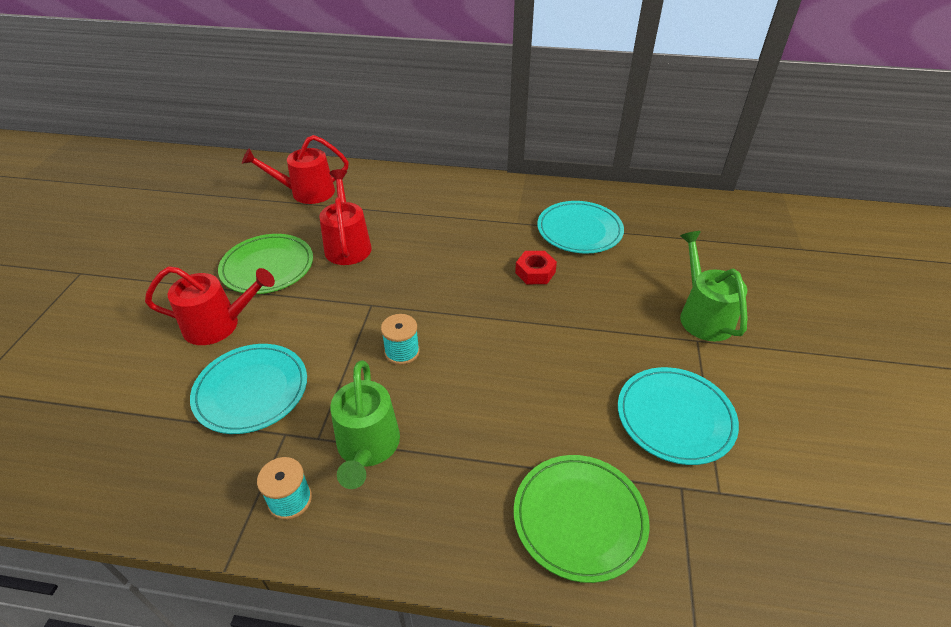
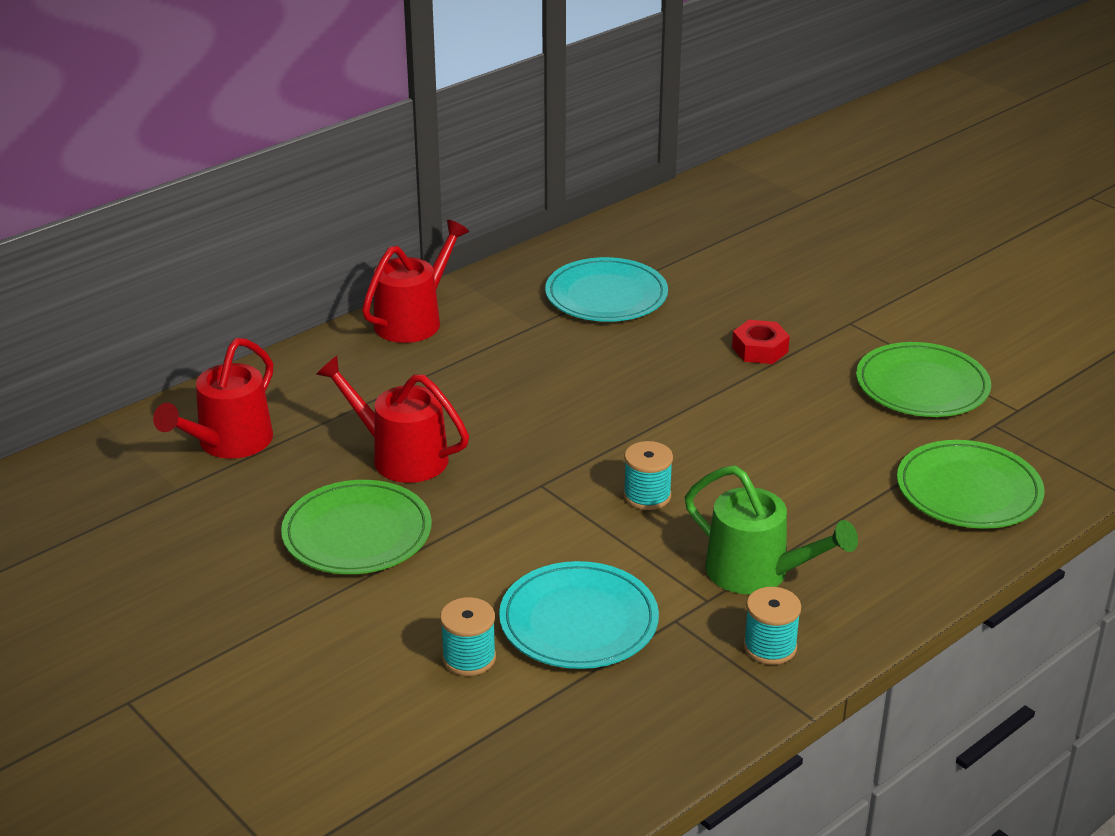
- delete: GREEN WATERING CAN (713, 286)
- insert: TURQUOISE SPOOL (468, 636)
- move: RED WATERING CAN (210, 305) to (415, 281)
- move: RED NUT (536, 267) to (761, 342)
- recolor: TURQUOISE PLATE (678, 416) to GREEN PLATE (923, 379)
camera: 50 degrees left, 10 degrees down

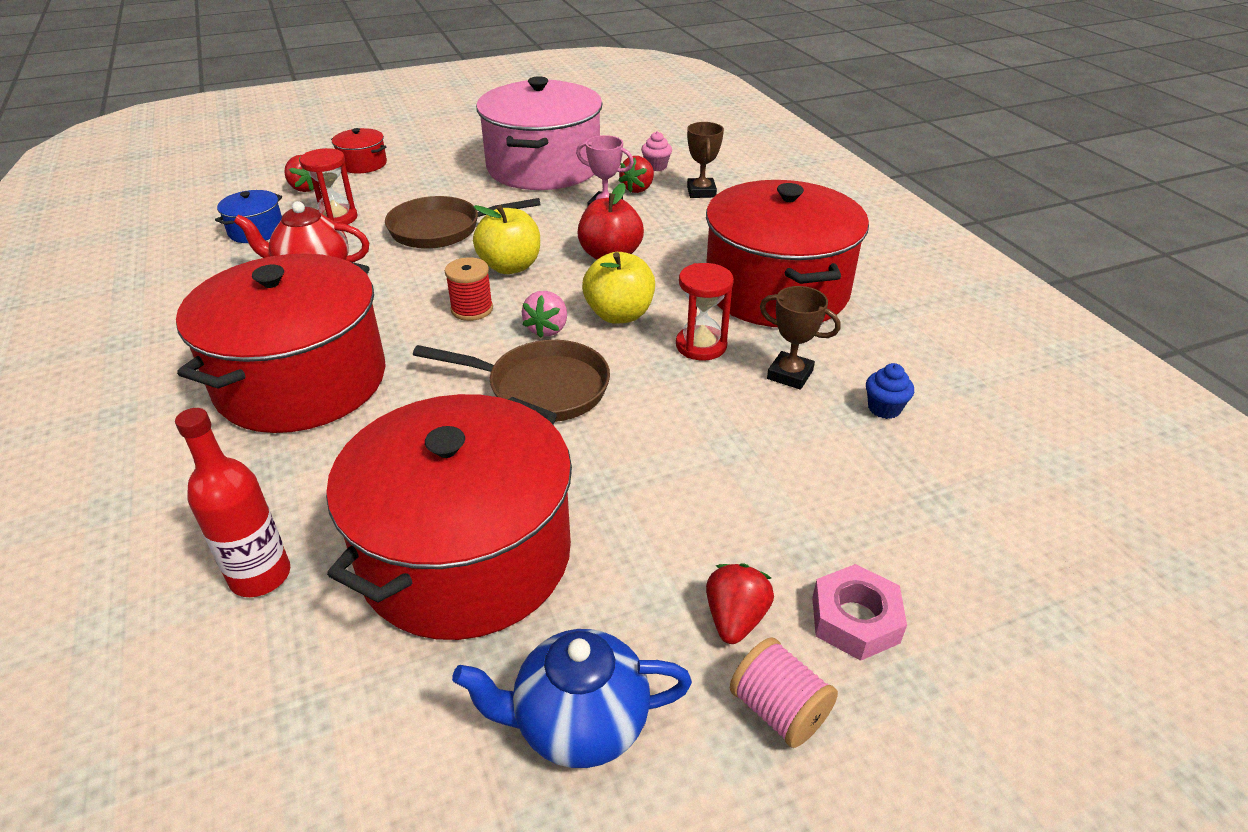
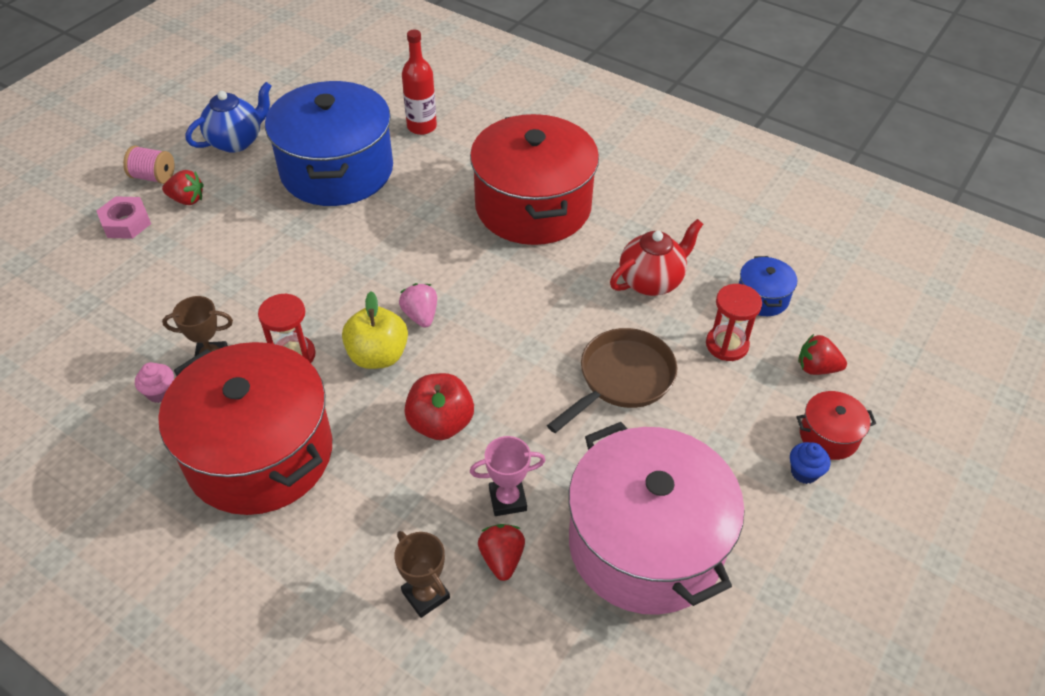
- delete: BROWN PAN (511, 381)
- delete: RED SPOOL (469, 289)
- delete: YELLOW APPLE (506, 239)
- move: PINK CUPCAKE (656, 151) to (154, 382)
- move: BLUE CUPCAKE (890, 391) to (810, 463)
- recolor: RED POT (449, 517) to BLUE POT (329, 143)
- rotate: RED STRAWBERRY (740, 603) = (183, 187) 60 degrees counterclockwise
camera: 145 degrees right, 10 degrees up

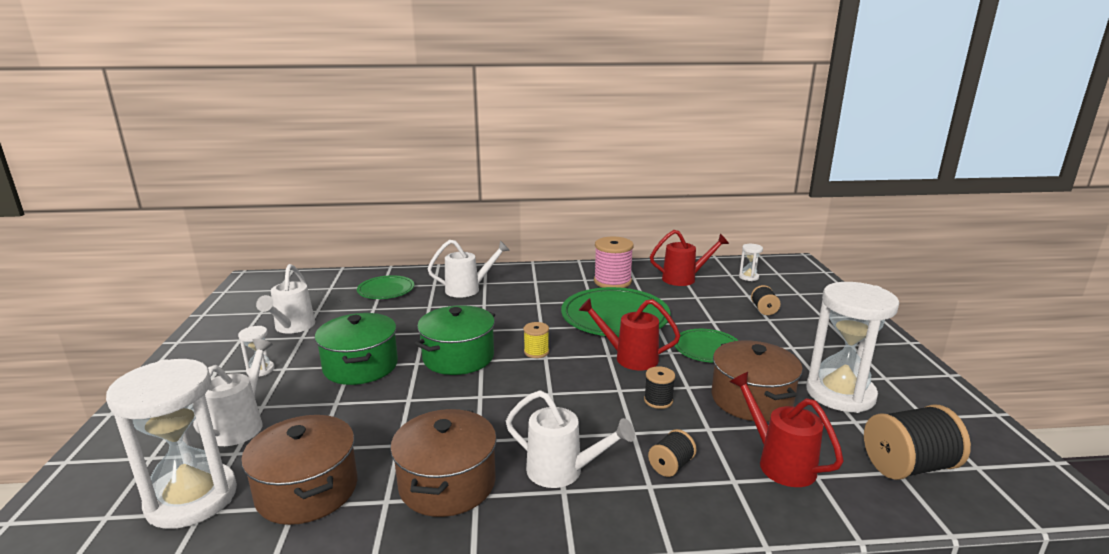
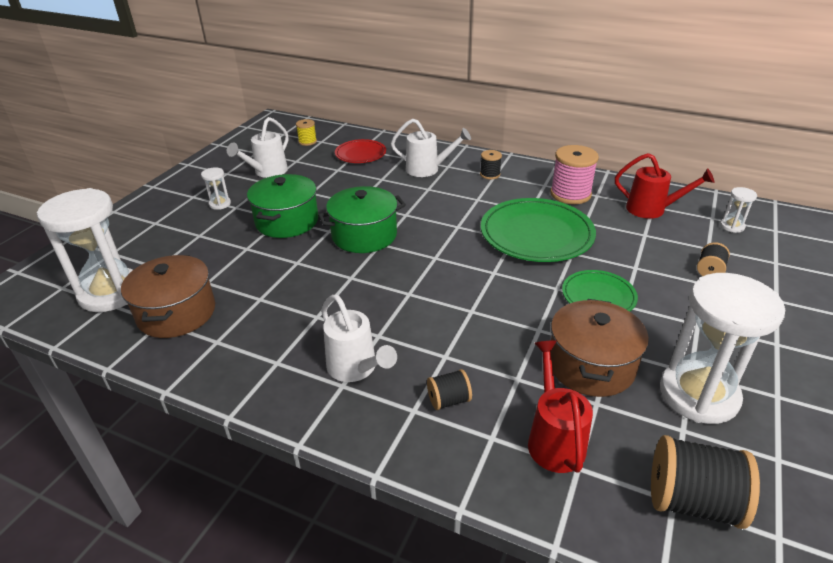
- delete: WHITE WATERING CAN (233, 392)
- delete: BROWN POT (443, 463)
- delete: RED WATERING CAN (629, 334)
- move: YELLOW SPOOL (536, 340) to (306, 132)
- move: BLACK SPOOL (659, 387) to (491, 164)
- recolor: GREEN PLATE (385, 287) to RED PLATE (360, 151)
camera: 30 degrees right, 15 degrees up

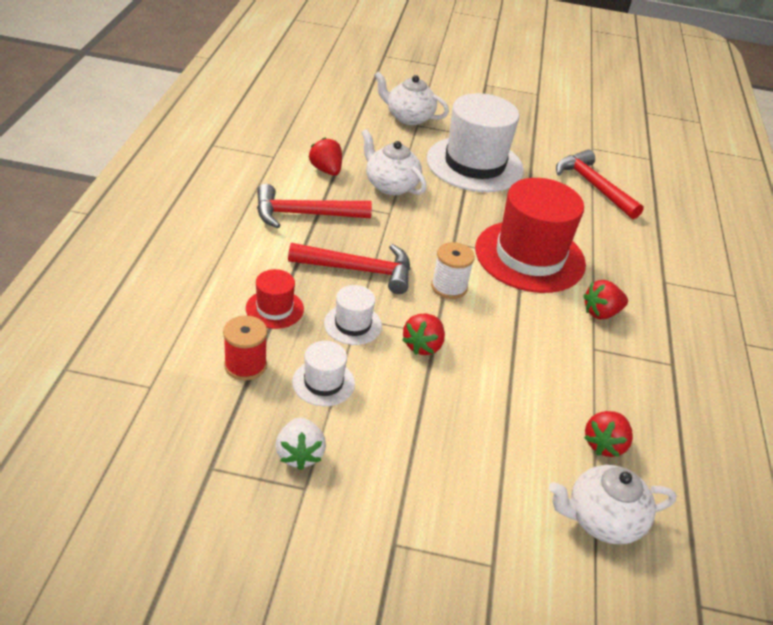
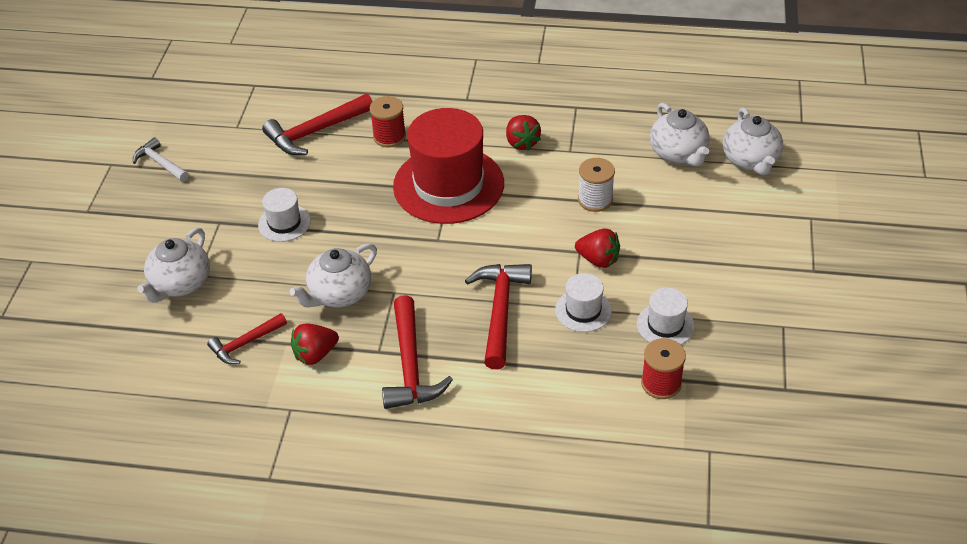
- delete: RED HAT (275, 299)
- delete: WHITE STRAWBERRY (301, 443)
- insert: WHITE HAMMER (161, 159)
- insert: RED HAMMER (247, 338)
- insert: RED SPOOL (388, 122)
- move: WHITE SPOOL (453, 270) to (596, 185)
- replace: RED STRAWBERRY (608, 434) to WHITE TEAPOT (679, 135)
- resize: WHITE HAT (475, 142) = (284, 215) x0.46
camera: 85 degrees left, 5 degrees up

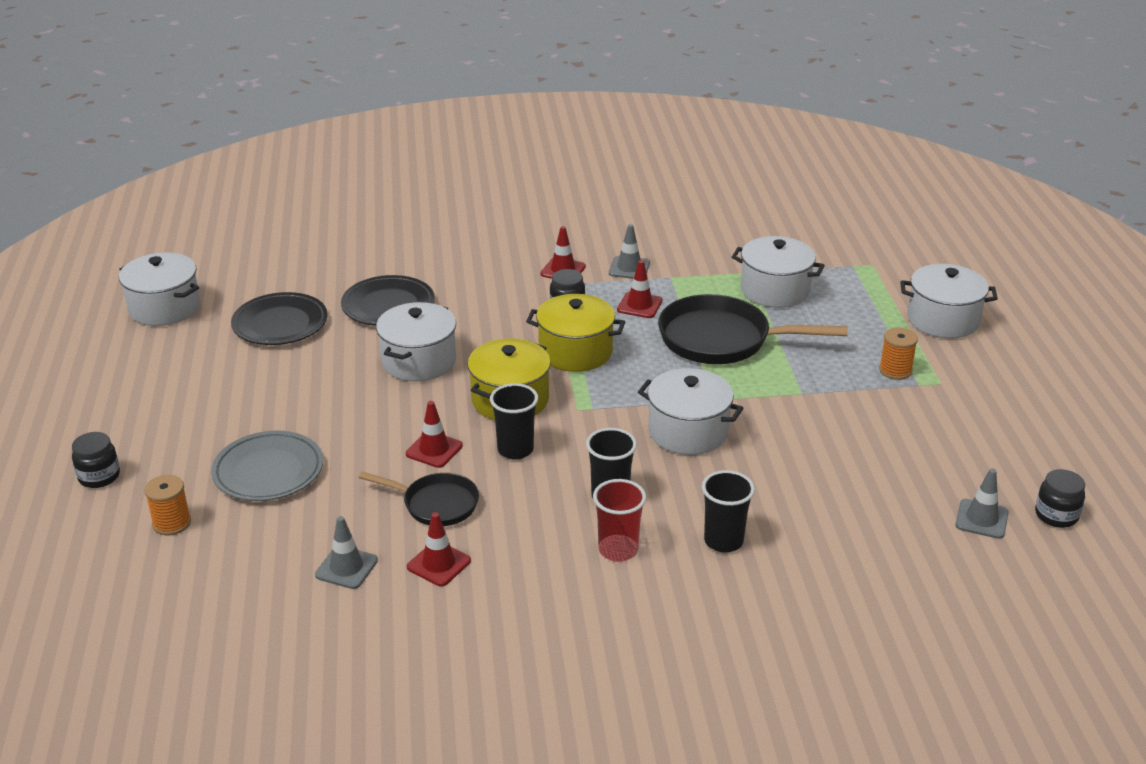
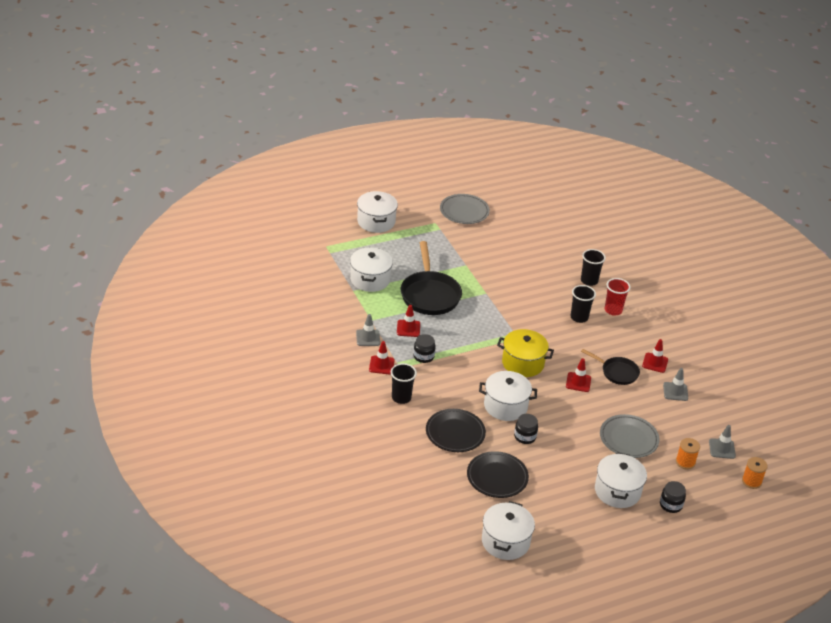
- delete: YELLOW POT (575, 333)
- insert: GREY PLATE (465, 209)
- move: BLACK CUP (514, 421) to (404, 383)
- move: WHITE POT (690, 411) to (621, 480)
- move: ORANGE SPOOL (898, 353) to (755, 473)
- move: GREY TRAFFIC CONE (982, 503) to (722, 442)
- move: BLACK JAR (1060, 498) to (526, 429)
- rotate: BLACK PAN (418, 498) = (610, 367) 120 degrees clockwise
camera: 110 degrees left, 5 degrees up

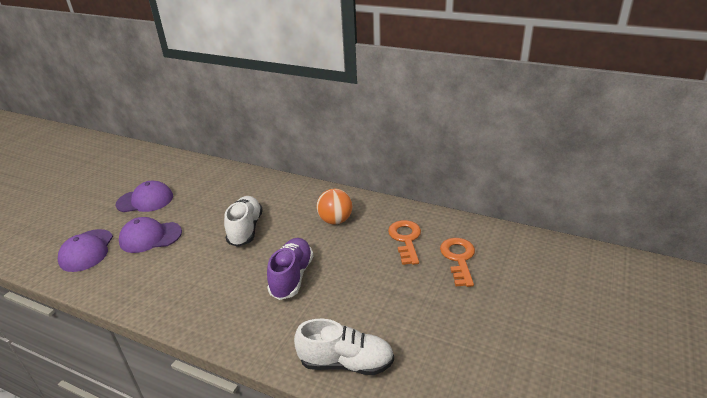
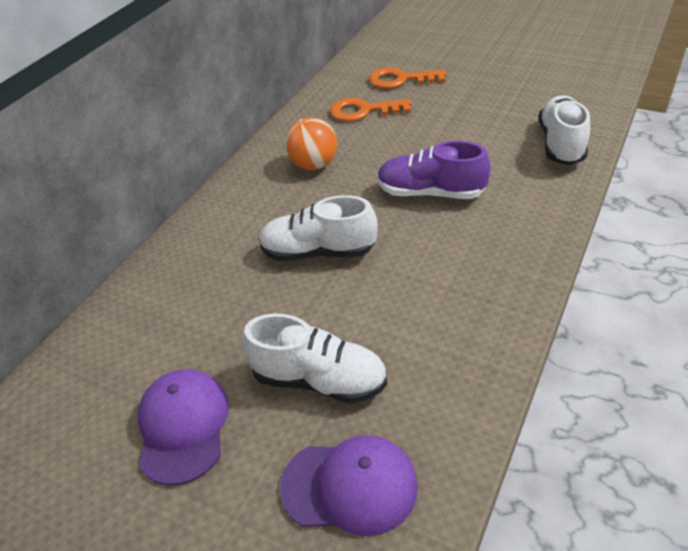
- replace: PURPLE CAP (150, 235) to WHITE SHOE (314, 358)
camera: 85 degrees left, 10 degrees up

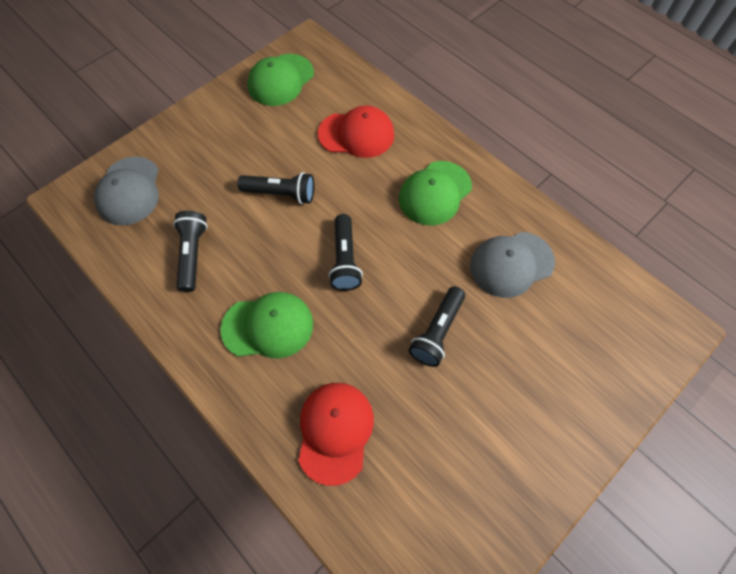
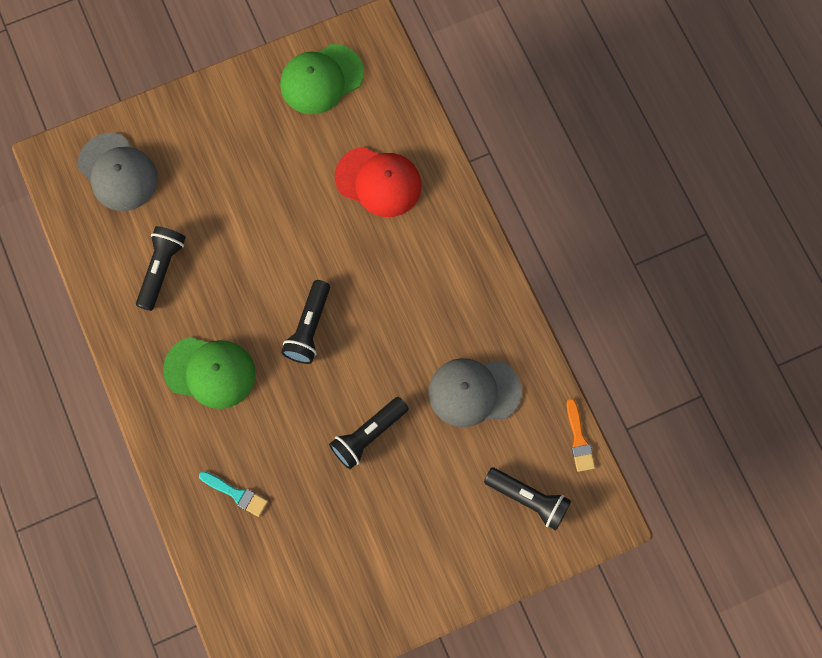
- delete: GREEN CAP (435, 193)
- insert: ORANGE BRUSH (581, 435)
- move: BLACK FLASHLIGHT (275, 188) to (527, 499)
- replace: RED CAP (336, 434) to TURQUOISE BRUSH (233, 494)
- rotate: GREY CAP (126, 191) = (118, 172) 60 degrees counterclockwise
camera: 20 degrees right, 10 degrees up

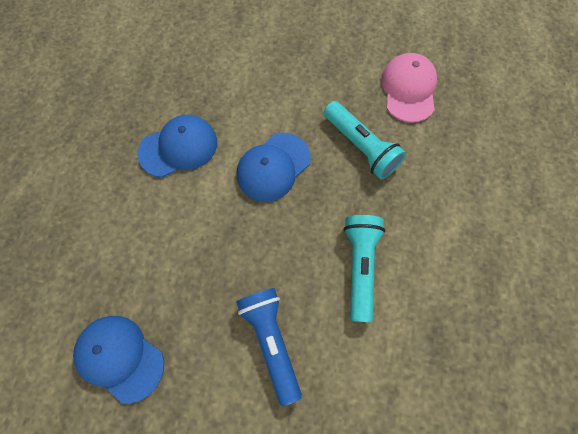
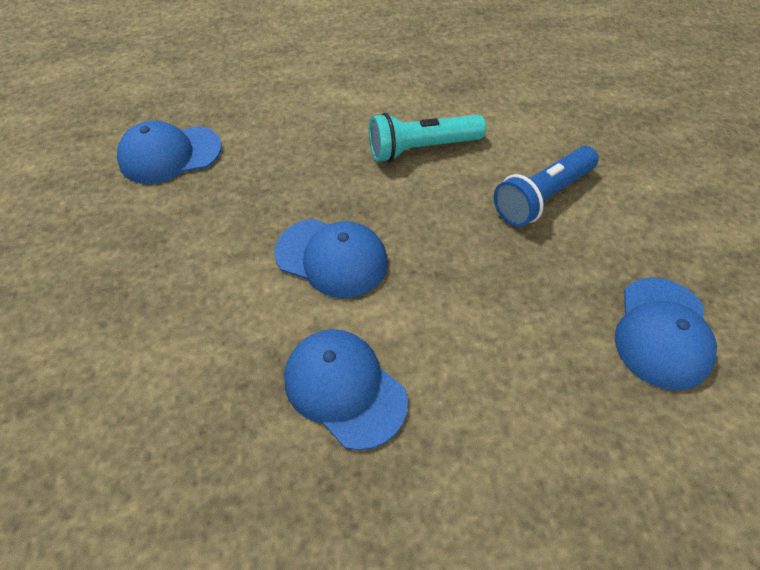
- delete: TURQUOISE FLASHLIGHT (365, 140)
- recolor: PINK CAP (409, 88) to BLUE CAP (169, 152)
camera: 110 degrees left, 15 degrees down

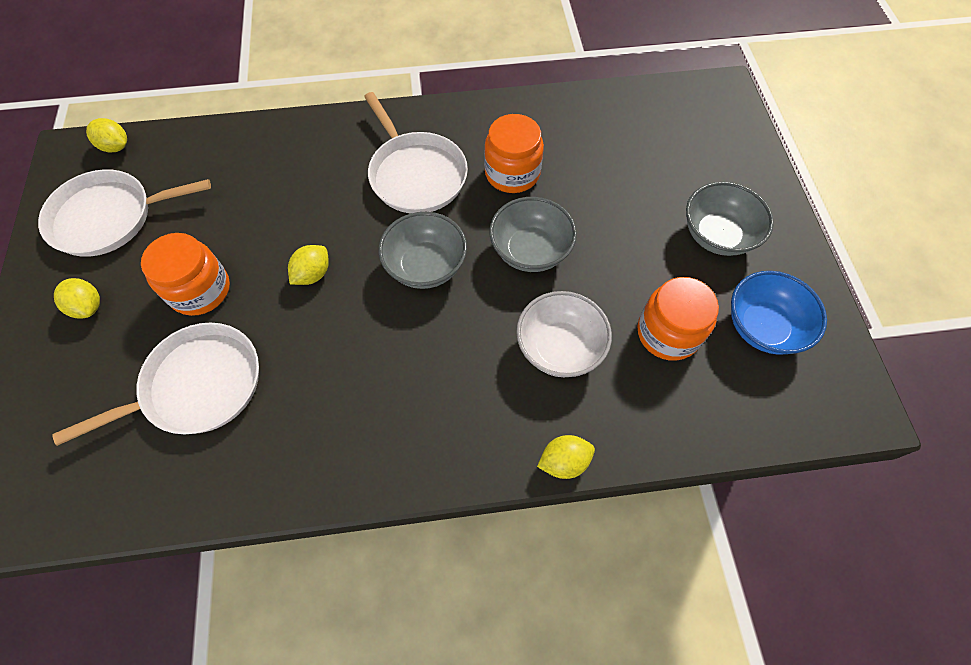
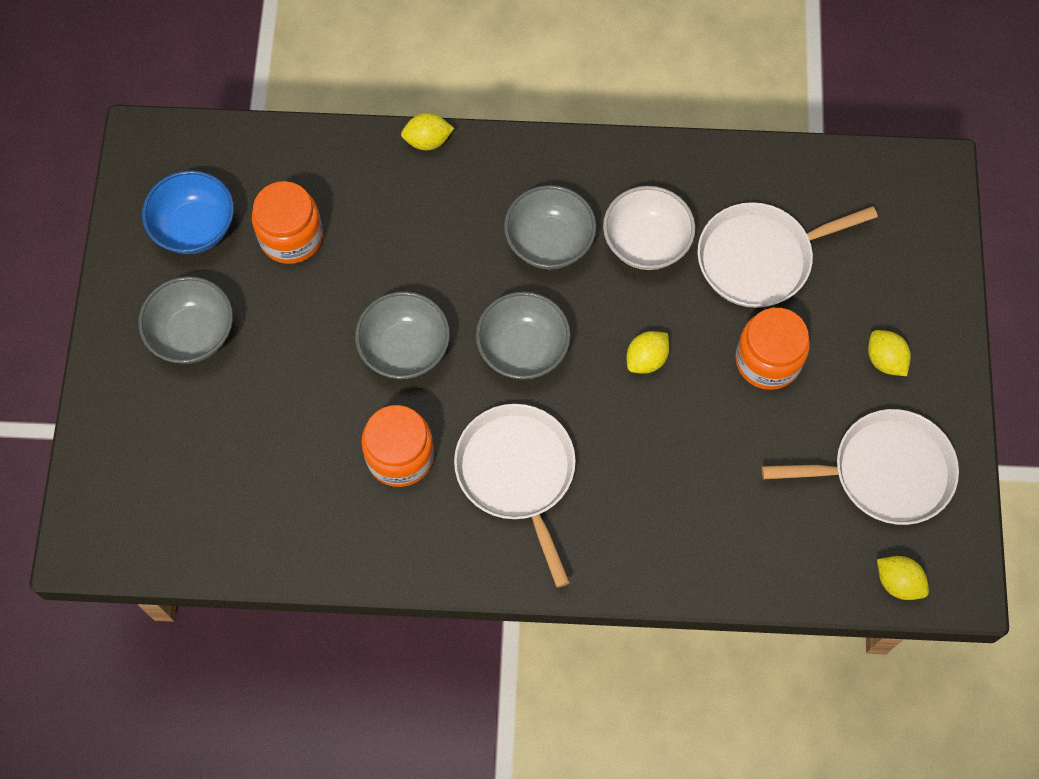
- insert: GREY BOWL (550, 227)
- move: WHITE BOWL (564, 334) to (649, 228)
camera: 170 degrees left, 5 degrees up

